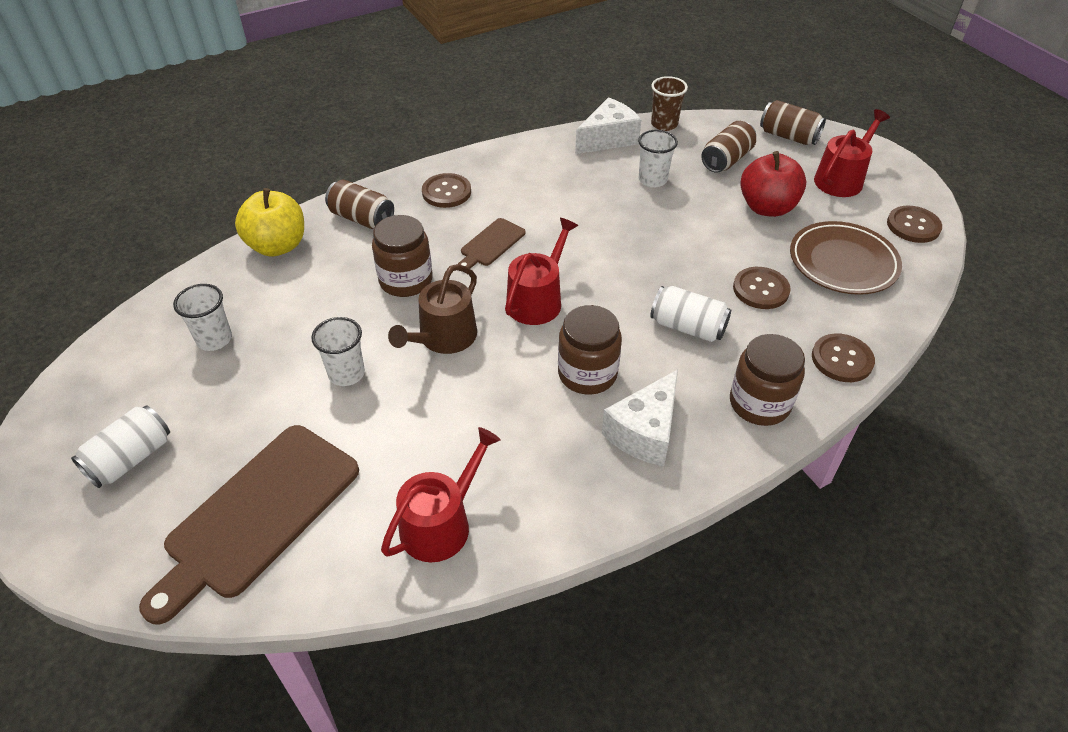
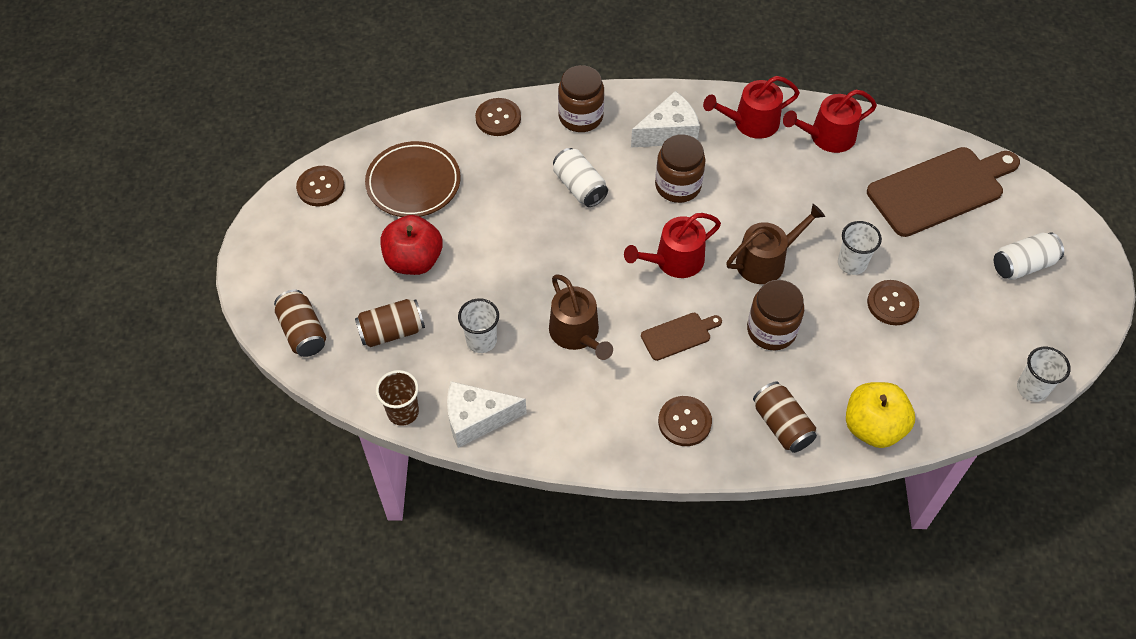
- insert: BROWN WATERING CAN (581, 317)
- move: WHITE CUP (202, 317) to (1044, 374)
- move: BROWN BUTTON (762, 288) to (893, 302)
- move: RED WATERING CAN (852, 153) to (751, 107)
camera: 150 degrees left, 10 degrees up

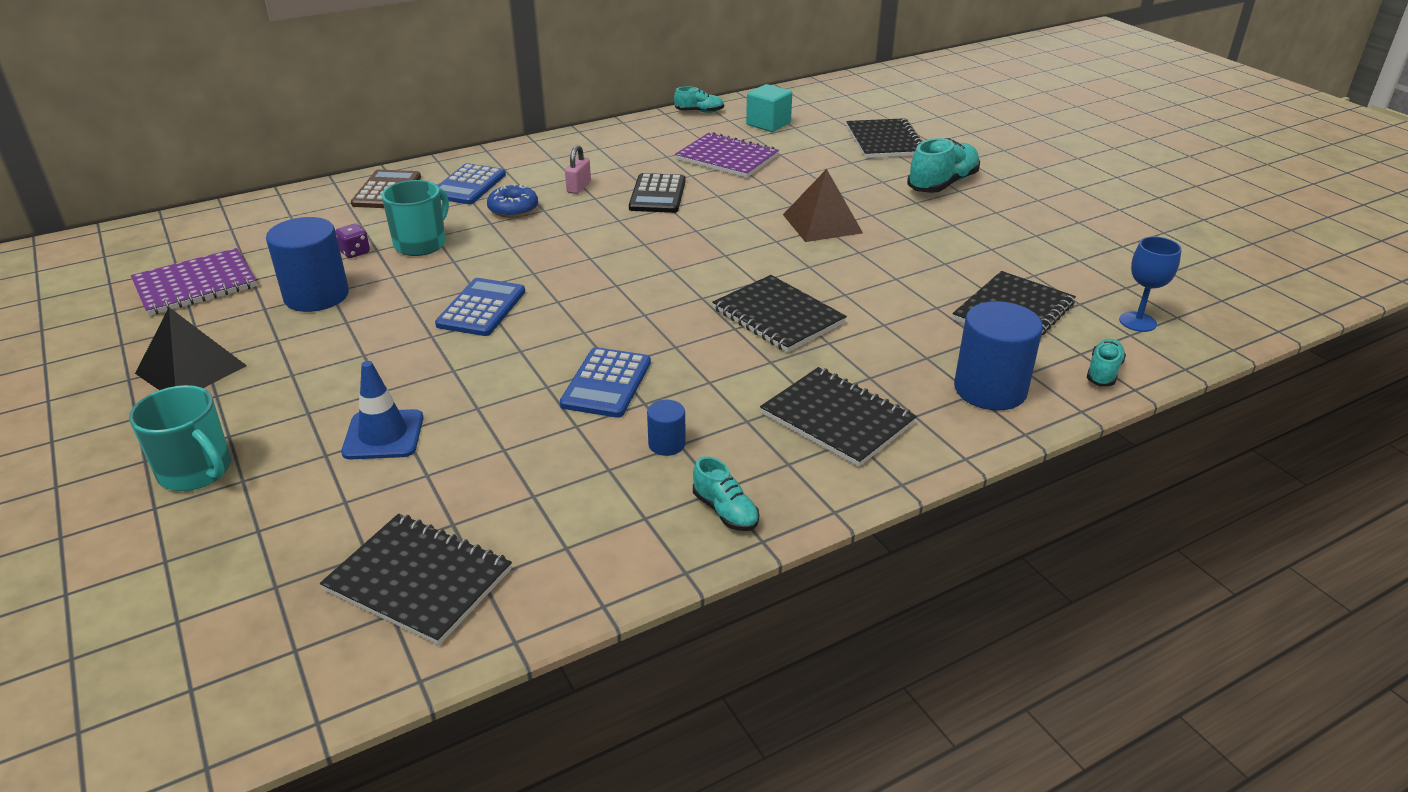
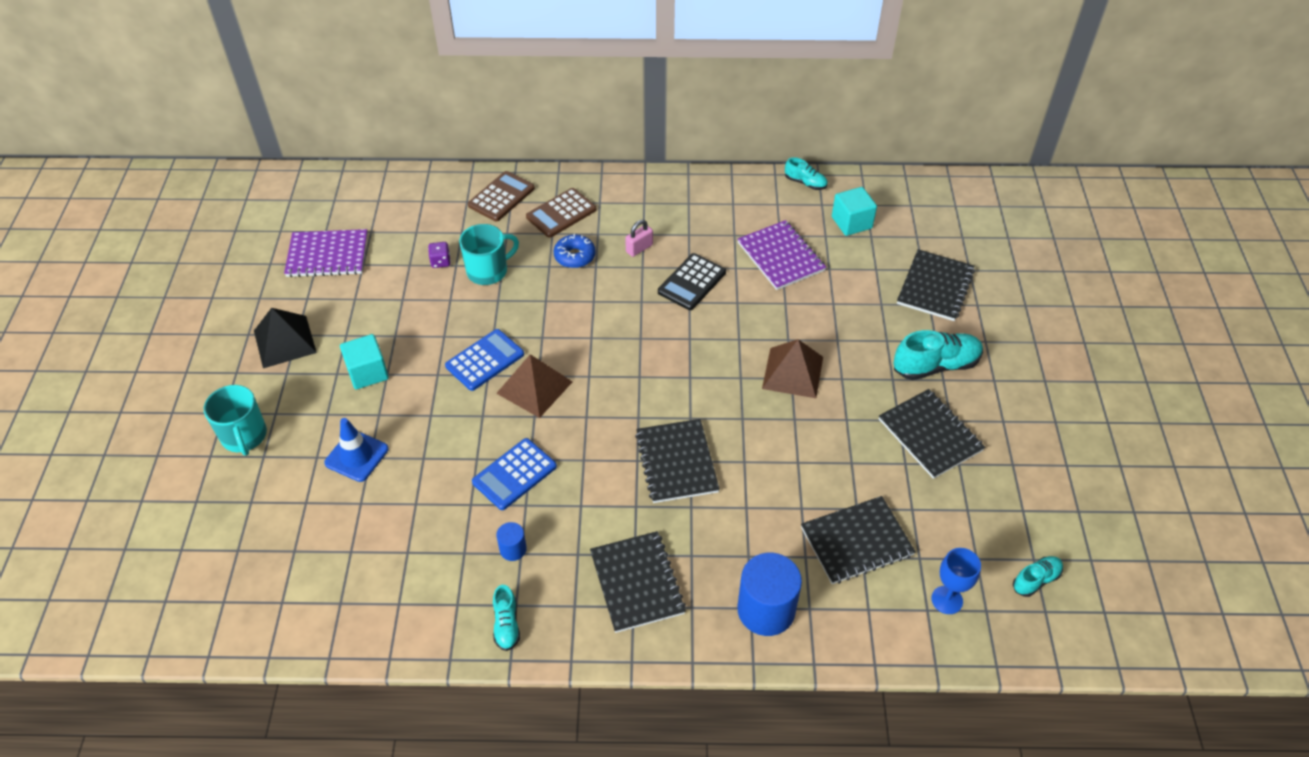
- delete: BLUE CYLINDER (307, 264)
- insert: TURQUOISE CUBE (364, 361)
- insert: BROWN PYRAMID (534, 386)
- move: BLACK NOTEBOOK (416, 579) to (932, 434)
- move: TURQUOISE SHOE (1106, 362) to (1038, 576)
- recolor: BLUE CALCULATOR (471, 183) to BROWN CALCULATOR (561, 213)
camera: 30 degrees right, 15 degrees up

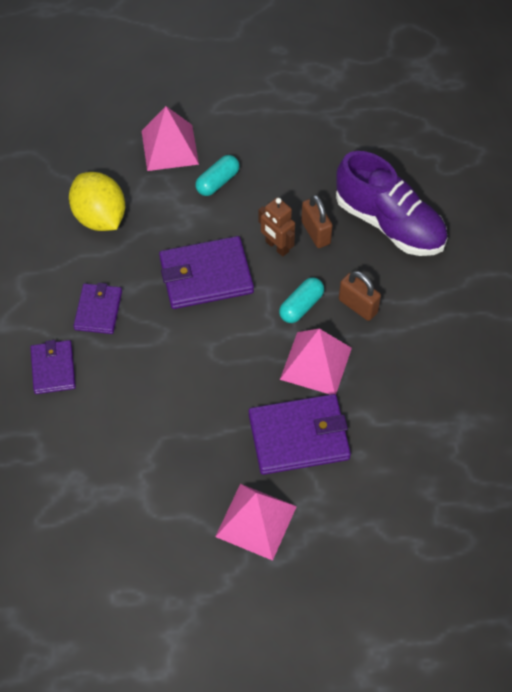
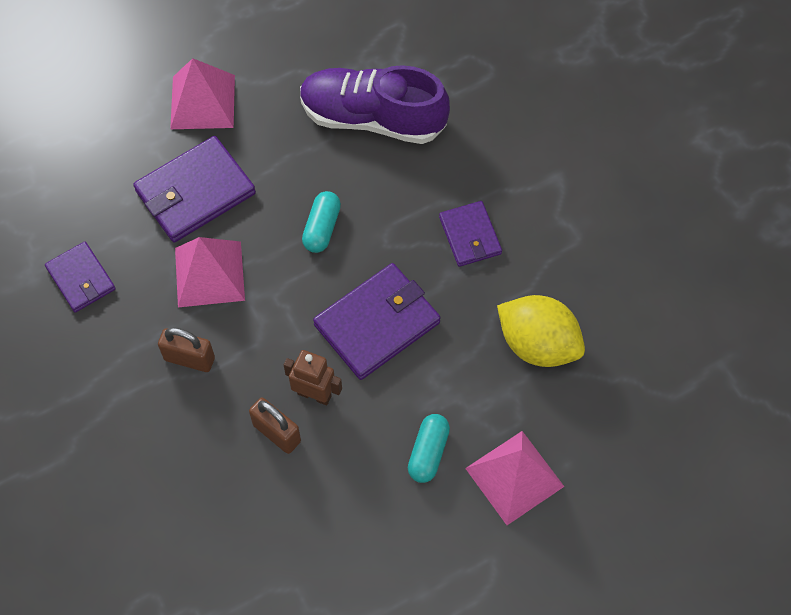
- move: PURPLE WALLET (53, 367) to (80, 277)
- move: TURQUOISE CAPSULE (301, 300) to (321, 222)
- move: PURPLE SHOE (391, 203) to (375, 104)
camera: 155 degrees right, 5 degrees up

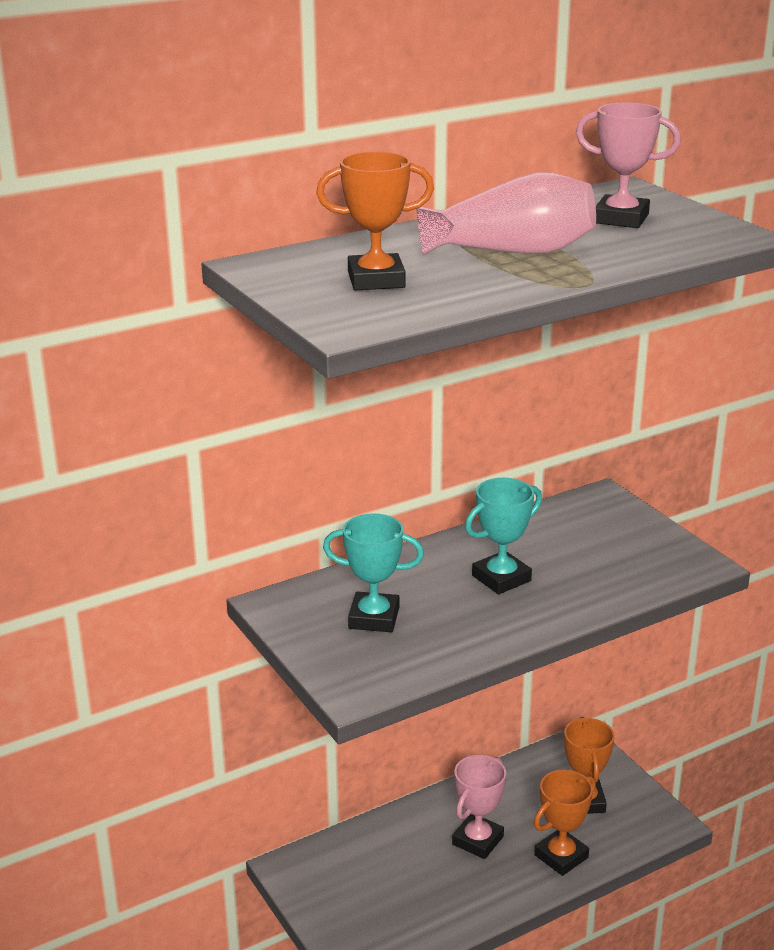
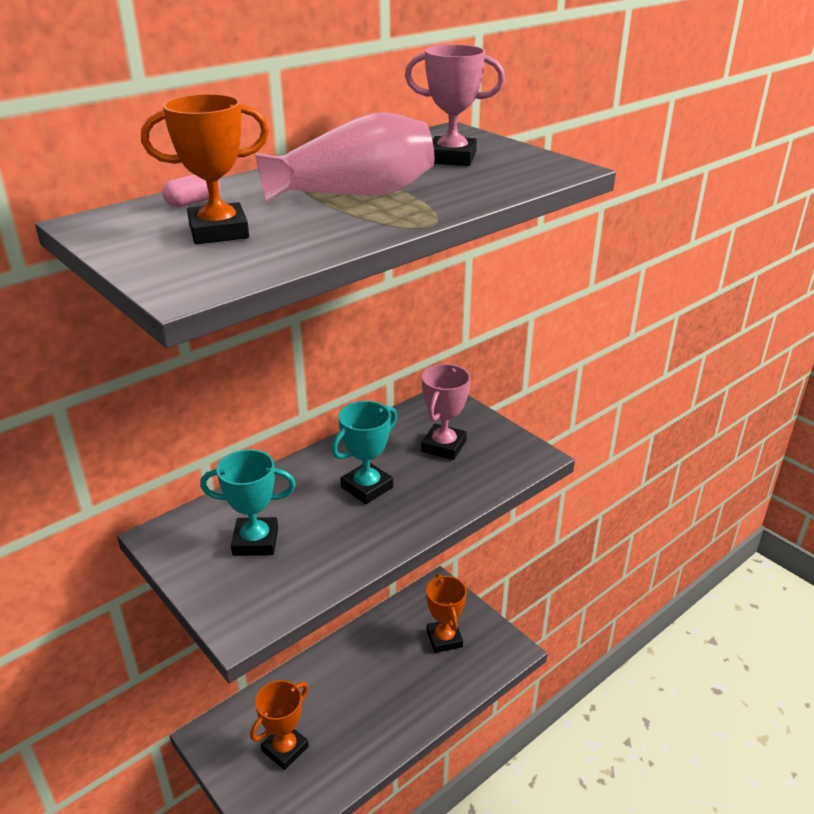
- insert: PINK CAPSULE (191, 191)
- move: PINK TROPHY (479, 807) to (446, 412)
- move: ORANGE TROPHY (565, 823) to (279, 725)
camera: 10 degrees left, 5 degrees up

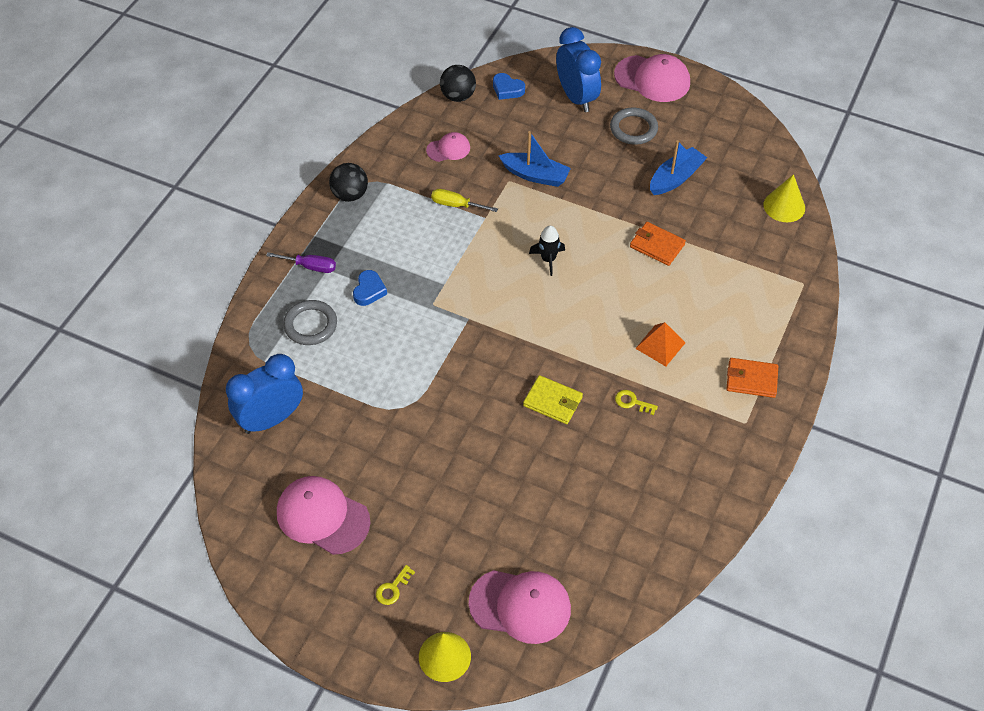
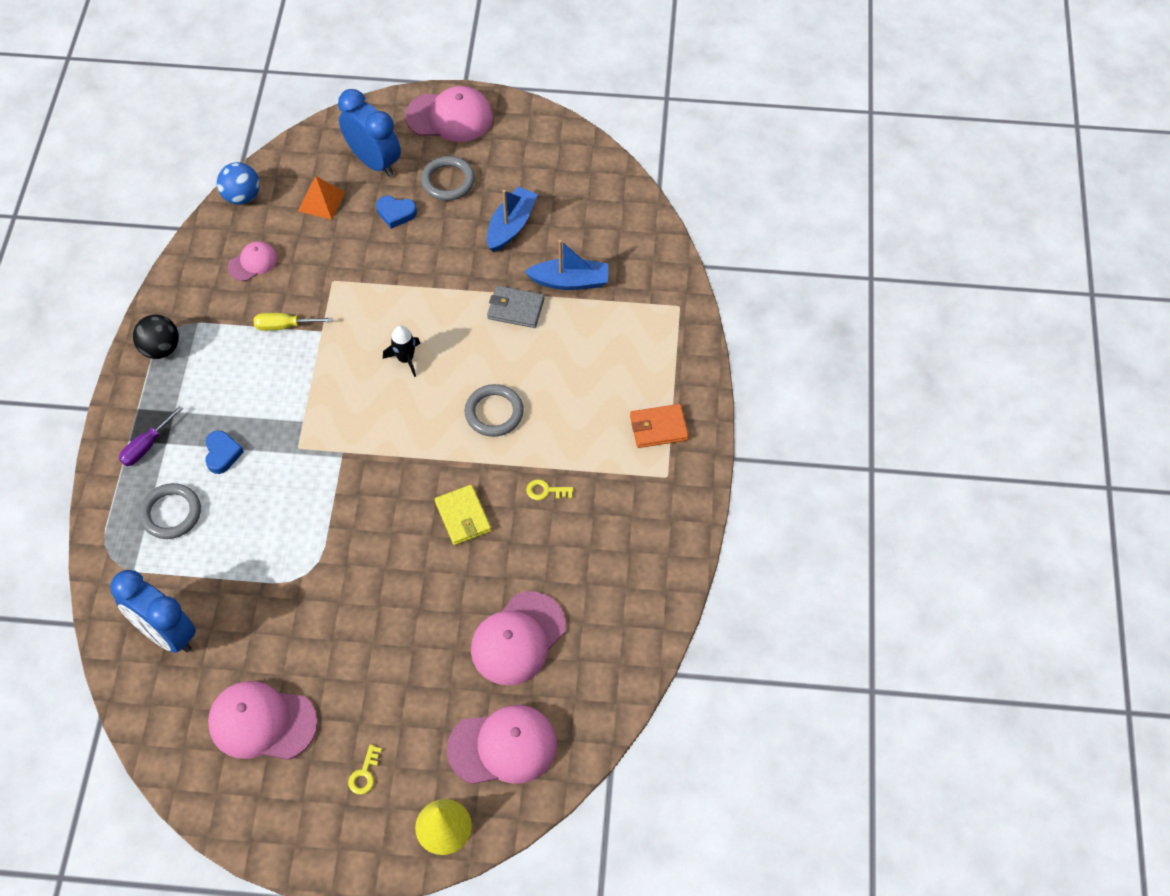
- delete: YELLOW CONE (784, 198)
- insert: GREY RING (494, 410)
- insert: PINK CAP (518, 638)
- move: BLUE HEART (509, 86) to (396, 212)
- move: BLUE BOAT (534, 159) to (566, 265)
- move: ORANGE PYRAMID (660, 344) to (321, 198)
- recolor: BLACK BALL (458, 83) to BLUE BALL (238, 183)
- recolor: ORANGE WALLET (658, 244) to GREY WALLET (516, 306)
- rotate: BLUE CLOCK (264, 394) = (153, 611) 90 degrees counterclockwise
- rotate: PURPLE SCREWDRIVER (301, 262) = (151, 436) 135 degrees clockwise
- rotate: YELLOW WALLET (553, 399) = (463, 515) 60 degrees clockwise
camera: 20 degrees left, 5 degrees up

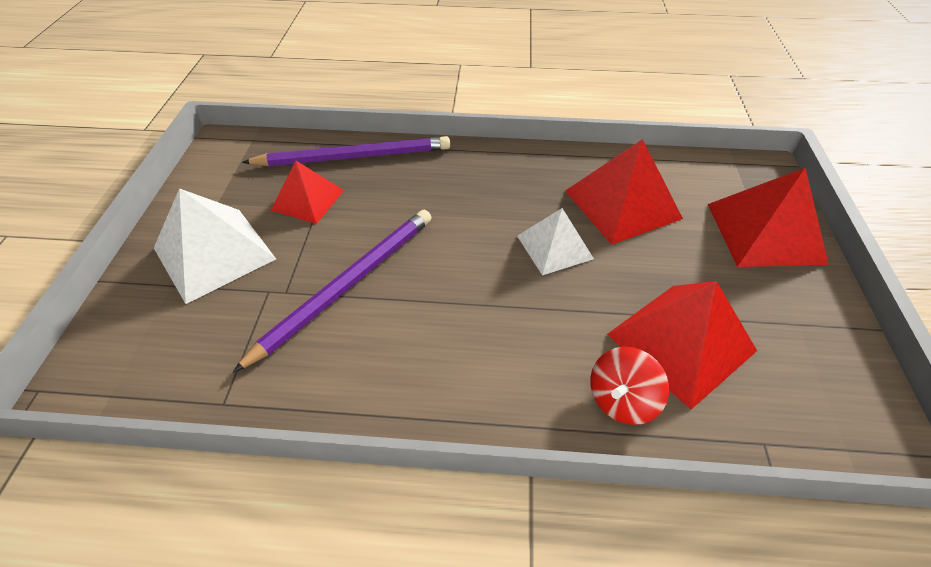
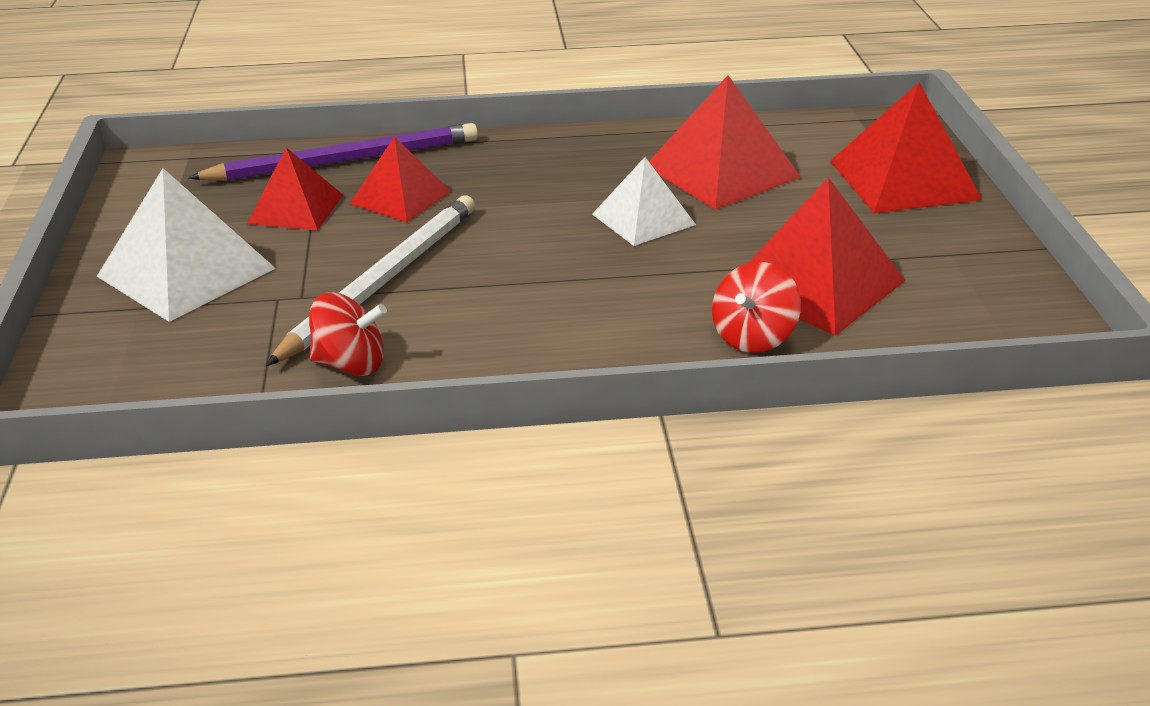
- insert: RED SPINNING TOP (348, 334)
- insert: RED PYRAMID (400, 179)
- recolor: PURPLE PENCIL (332, 291) to WHITE PENCIL (370, 280)
camera: 10 degrees left, 15 degrees down

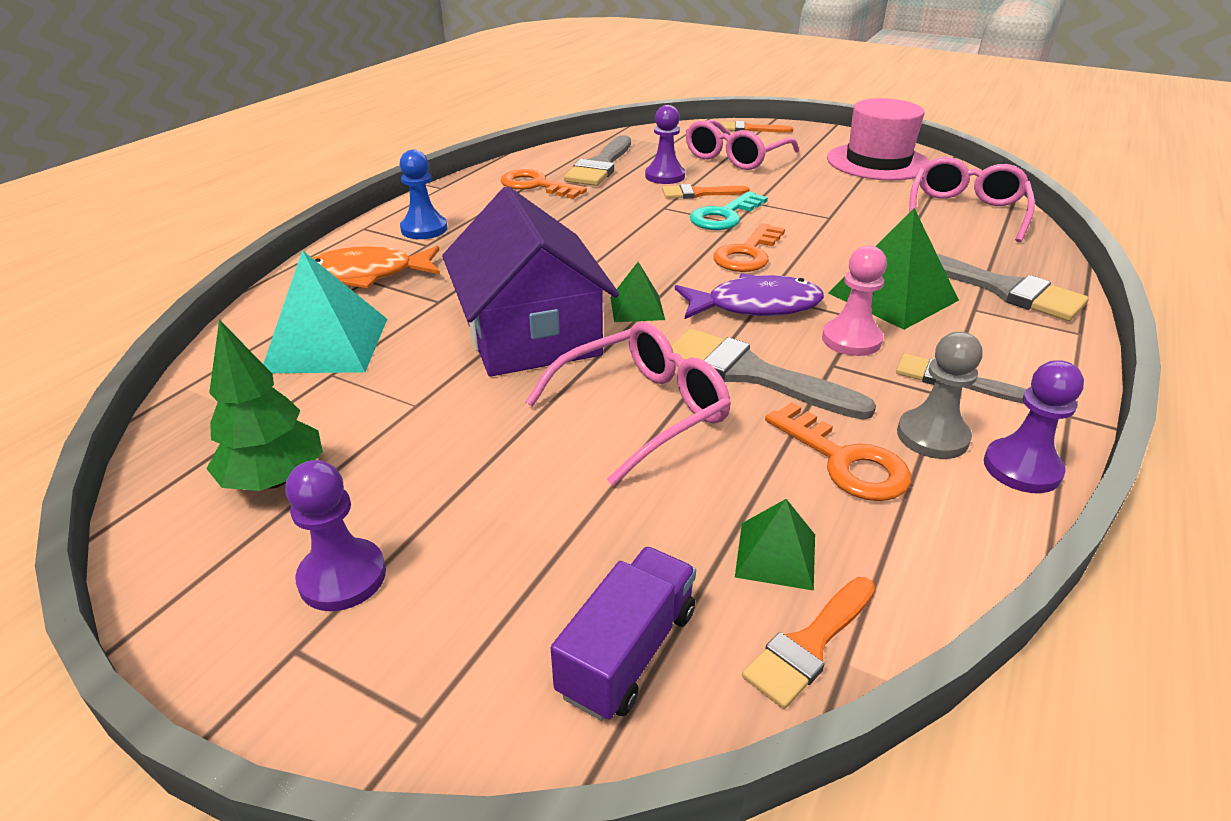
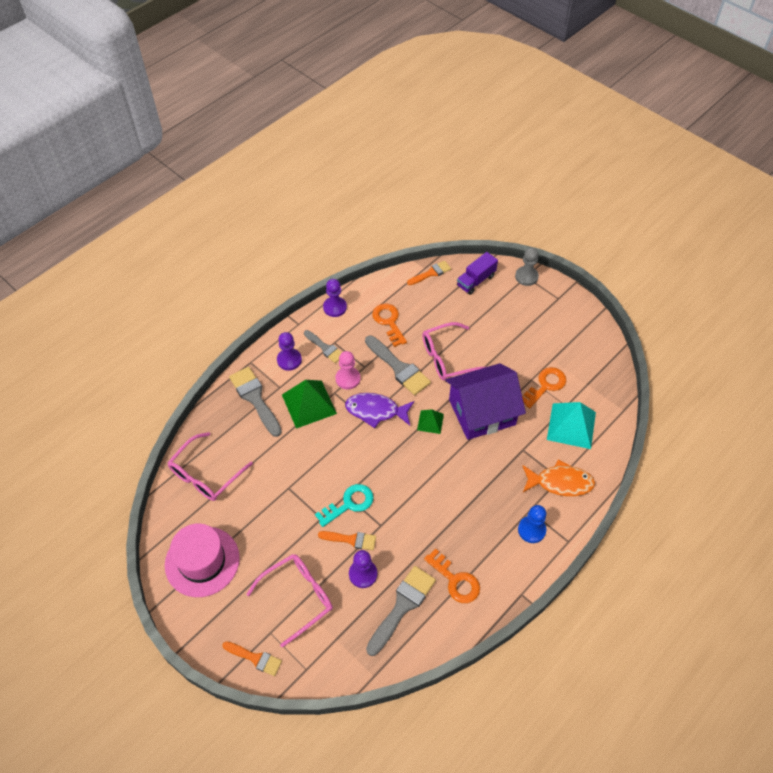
- delete: GREEN TREE (264, 405)
- delete: GREEN PYRAMID (775, 545)
- move: PURPLE PAWN (335, 535) to (289, 351)
- move: ORANGE KEY (749, 247) to (544, 387)
- move: GREY PAWN (940, 395) to (527, 267)
- rotate: PURPLE HOUSE (530, 281) = (485, 401) 75 degrees clockwise
camera: 165 degrees left, 20 degrees up

